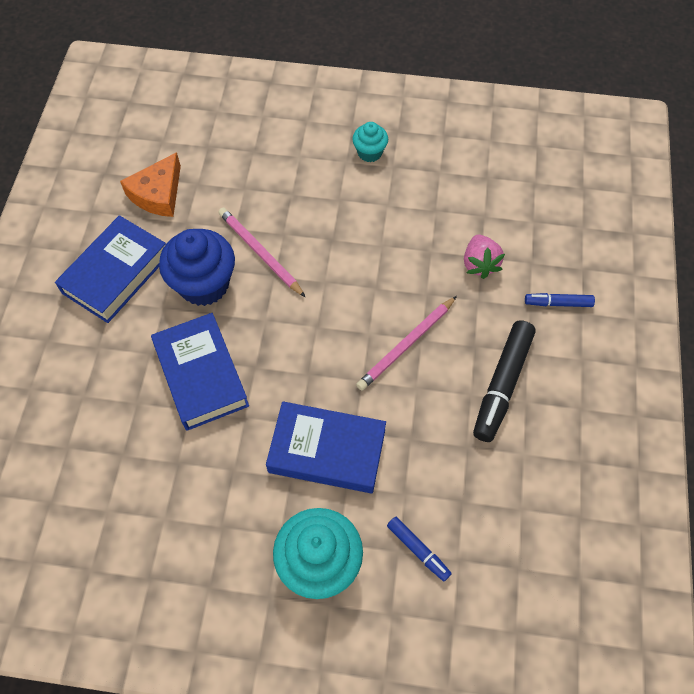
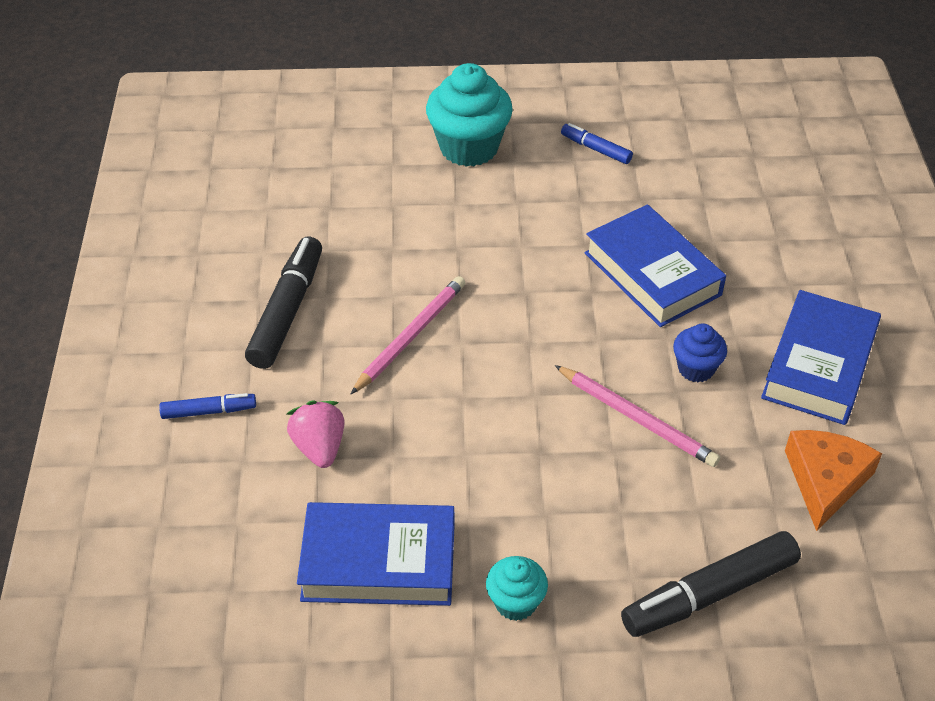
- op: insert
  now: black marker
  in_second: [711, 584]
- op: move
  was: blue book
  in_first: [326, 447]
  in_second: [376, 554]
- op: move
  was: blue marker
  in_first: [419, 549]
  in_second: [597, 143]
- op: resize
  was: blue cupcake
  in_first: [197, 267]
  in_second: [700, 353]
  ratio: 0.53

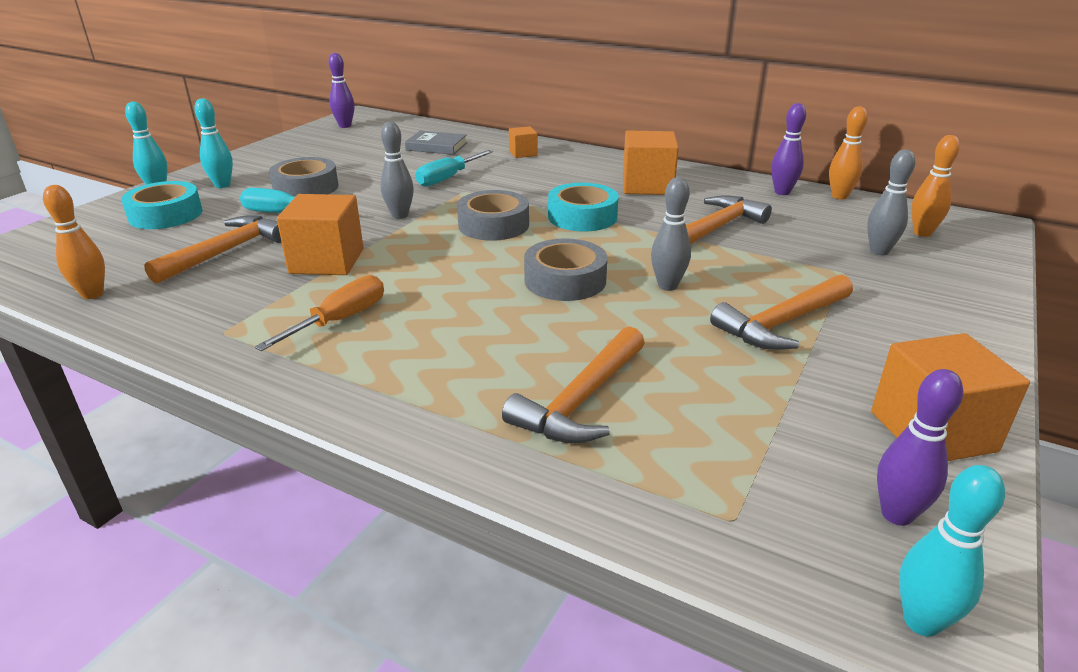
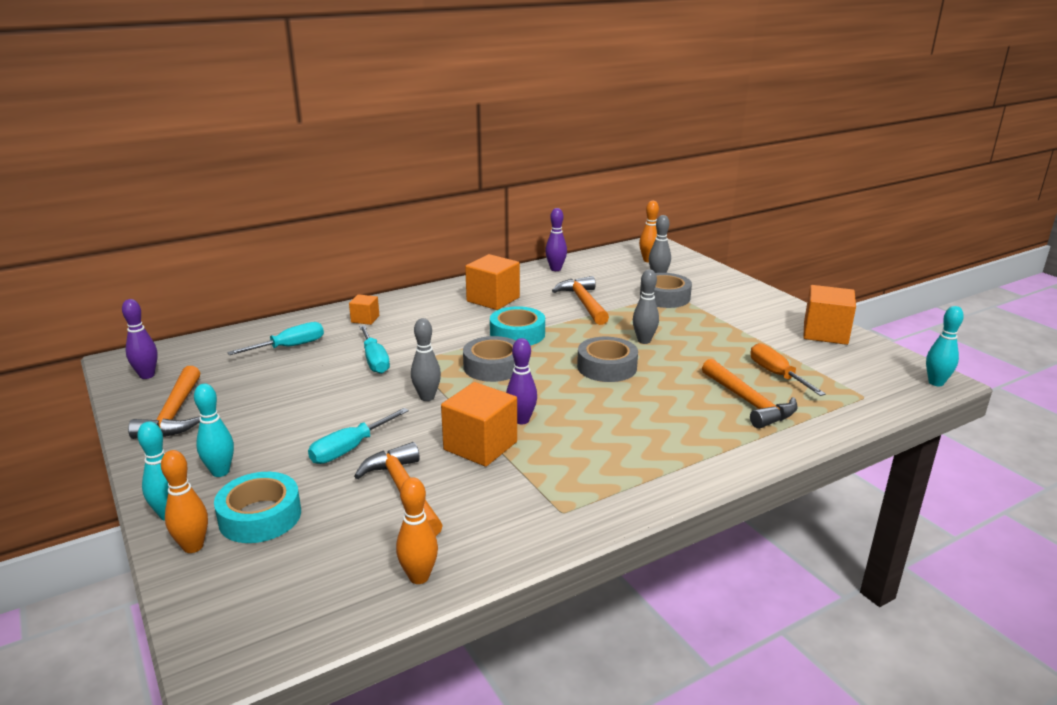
- op: move
  was: orange screwdriver
  in_first: [319, 313]
  in_second: [788, 369]
- op: move
  was: grey tape
  in_first: [303, 177]
  in_second: [666, 290]
- op: move
  was: orange hammer
  in_first: [781, 312]
  in_second: [164, 402]
- op: move
  was: orange bowling pin
  in_first: [848, 153]
  in_second: [184, 501]
- op: move
  was: purple bowling pin
  in_first: [920, 447]
  in_second: [521, 381]
- op: replace
  was: grey book
  now: turquoise screwdriver
  in_first: [436, 143]
  in_second: [275, 338]

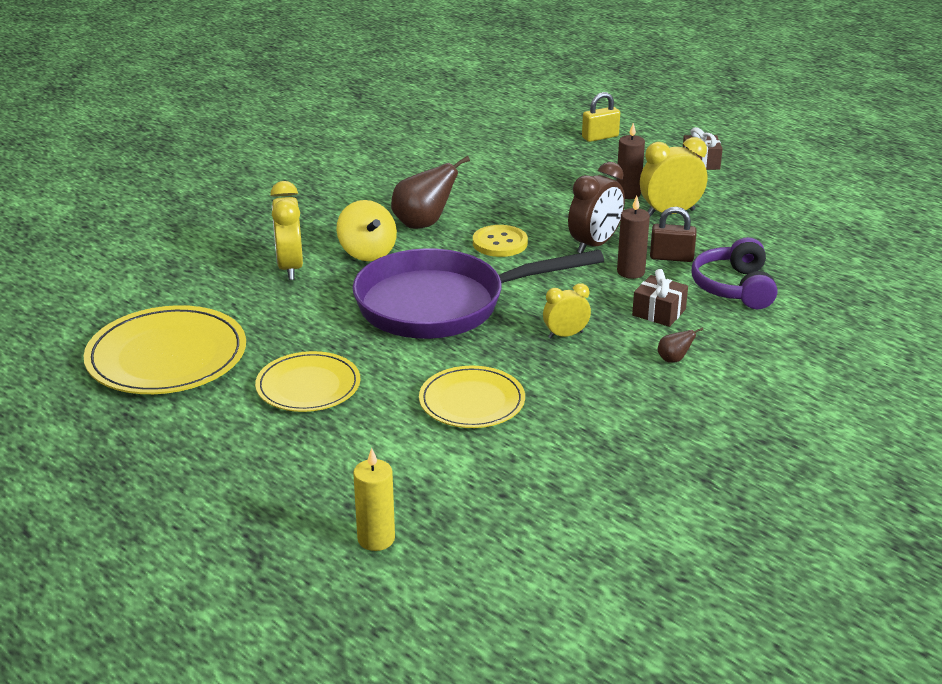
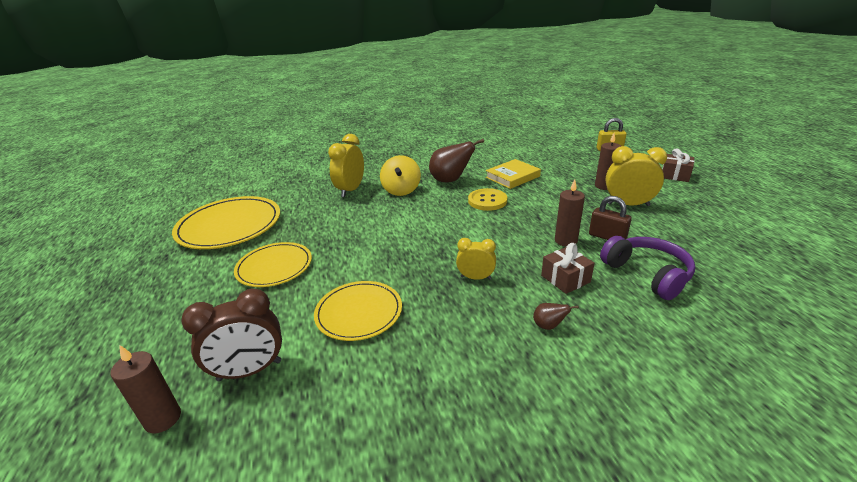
- op: delete
  was: purple pan
  in_first: [478, 293]
- op: insert
  now: yellow book
  in_second: [513, 174]
- op: move
  was: brown clock
  in_first: [596, 207]
  in_second: [231, 335]
- op: recolor
  was: yellow candle
  now: brown candle
  in_first: [374, 499]
  in_second: [145, 389]
- op: rotate
  was: purple headphones
  in_first: [734, 273]
  in_second: [647, 268]
  clockwise: 120

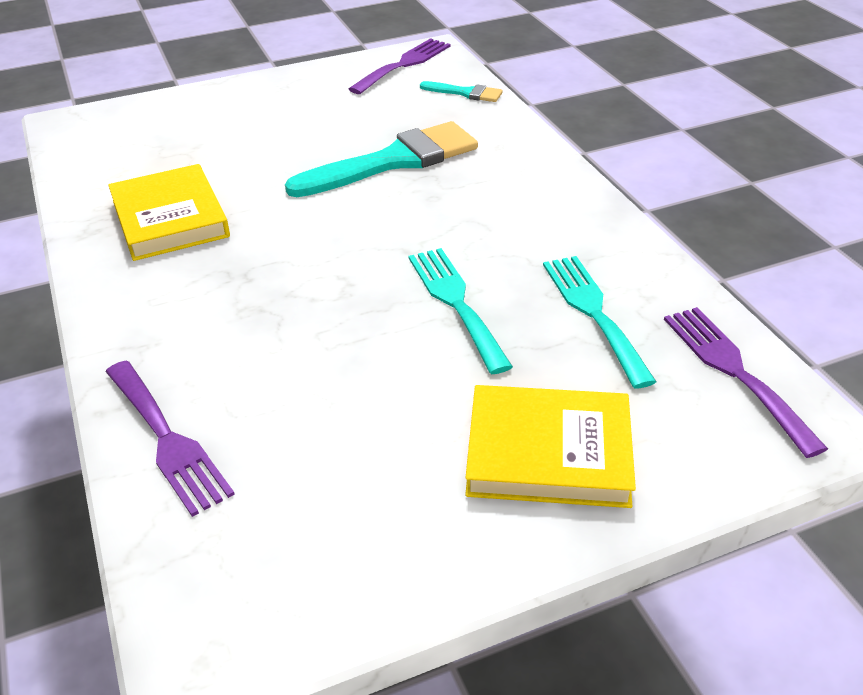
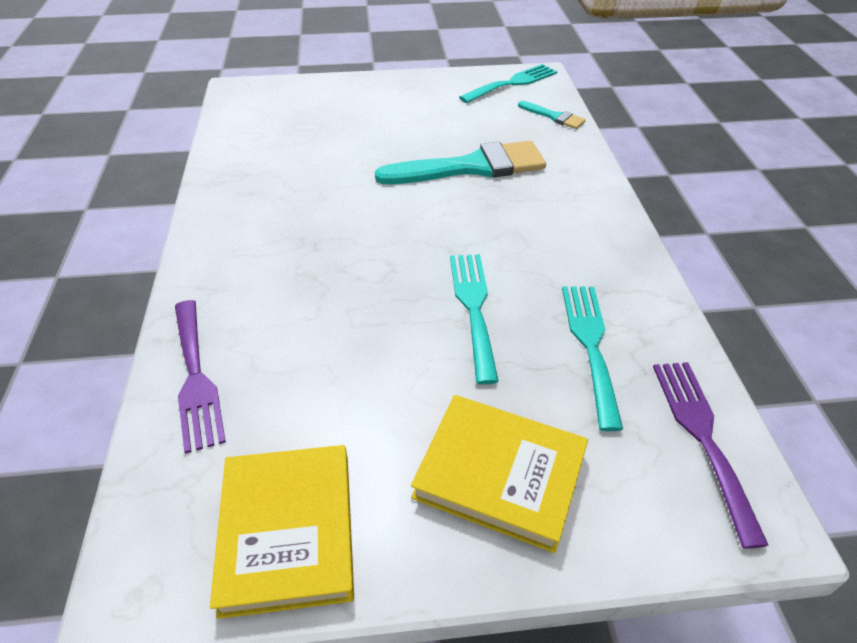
- op: move
  was: yellow book
  in_first: [169, 212]
  in_second: [282, 532]
- op: recolor
  was: purple fork
  now: turquoise fork
  in_first: [400, 66]
  in_second: [508, 83]

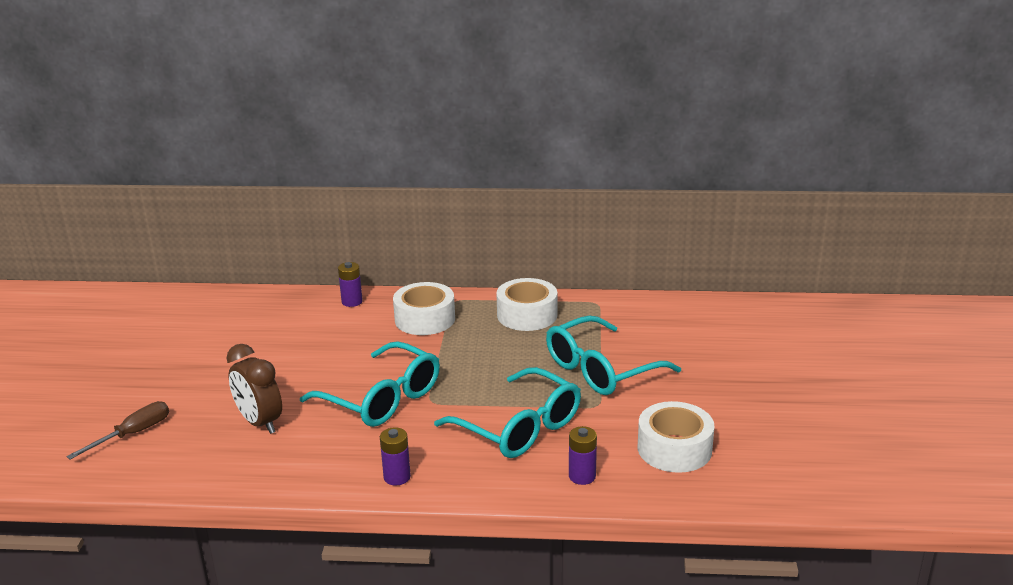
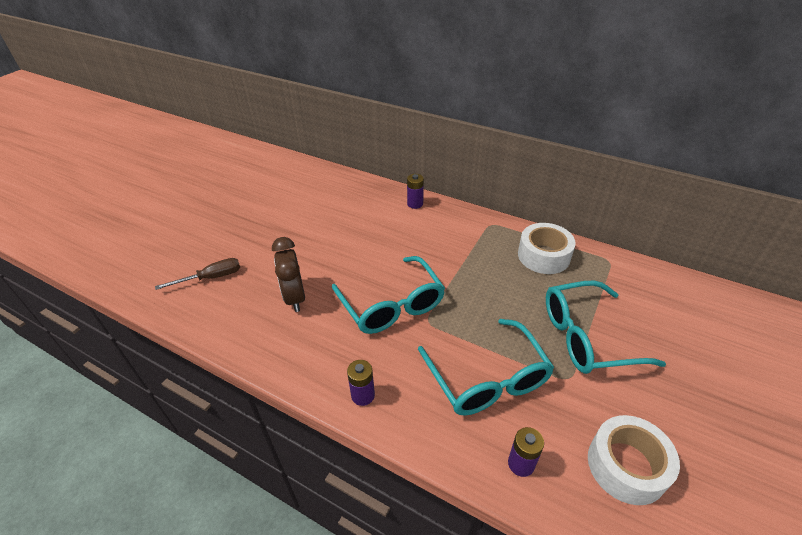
- op: delete
  was: white tape
  in_first: [424, 308]

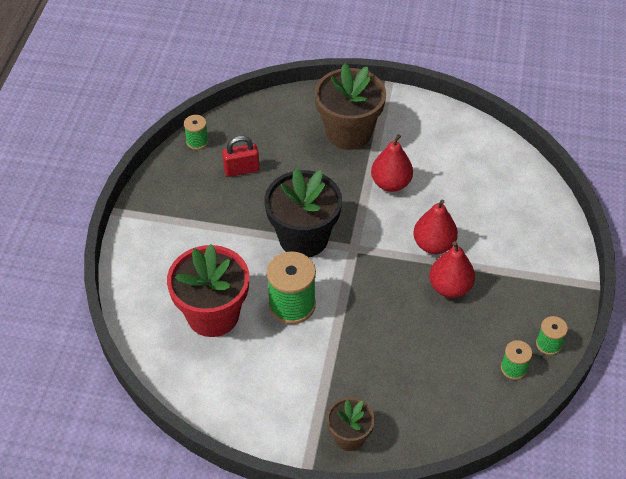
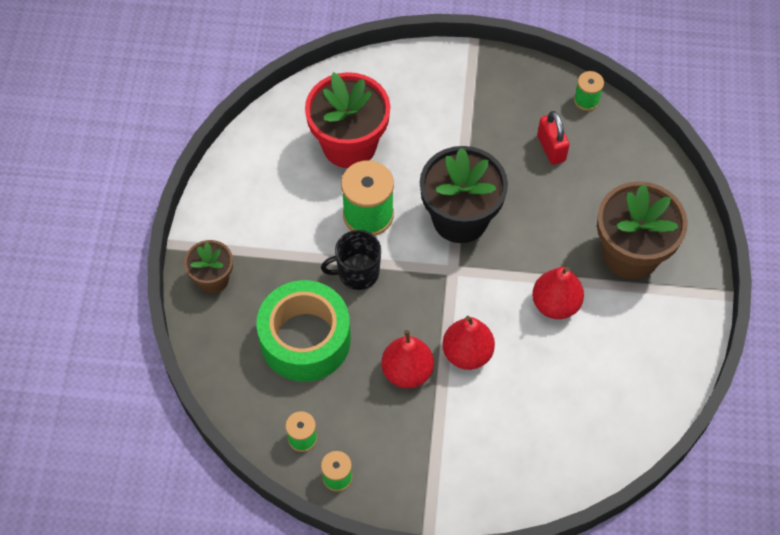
- op: insert
  now: green tape
  in_second: [303, 331]
- op: insert
  now: black mug
  in_second: [351, 260]

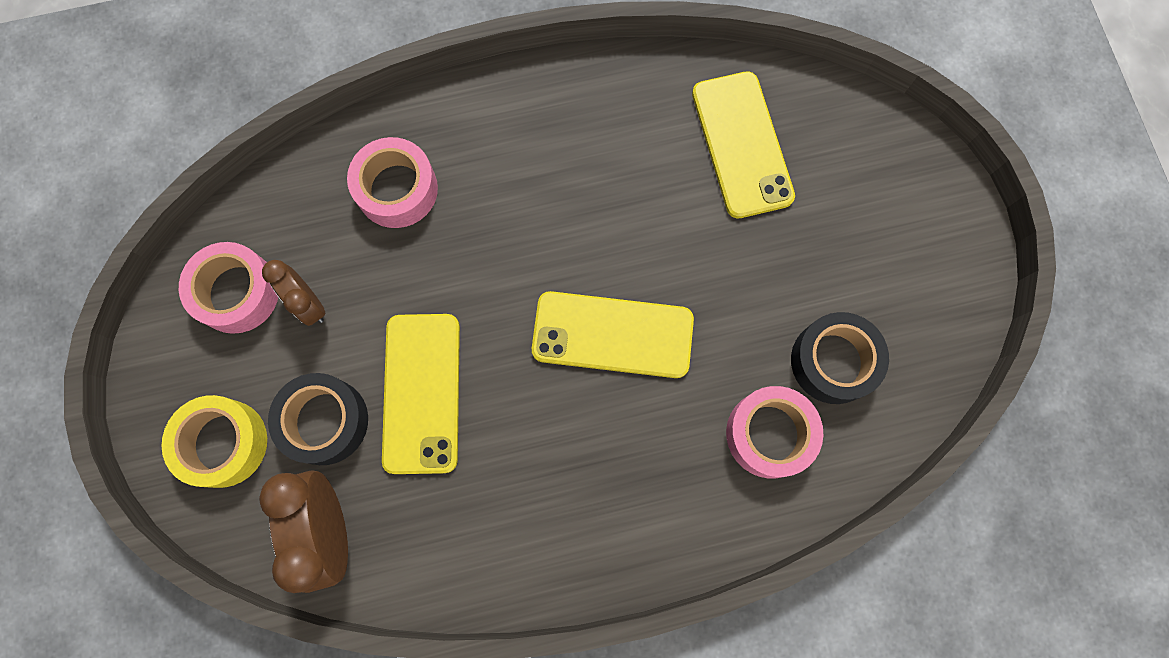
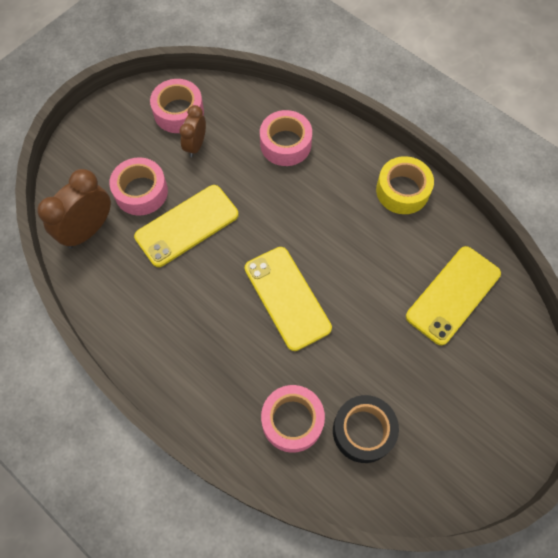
- op: move
  was: yellow tape
  in_first: [214, 441]
  in_second: [405, 185]
- op: recolor
  was: black tape
  now: pink tape
  in_first: [318, 419]
  in_second: [138, 186]

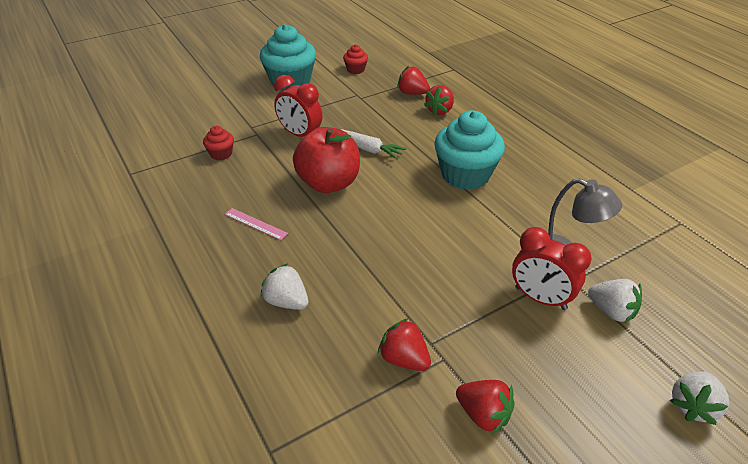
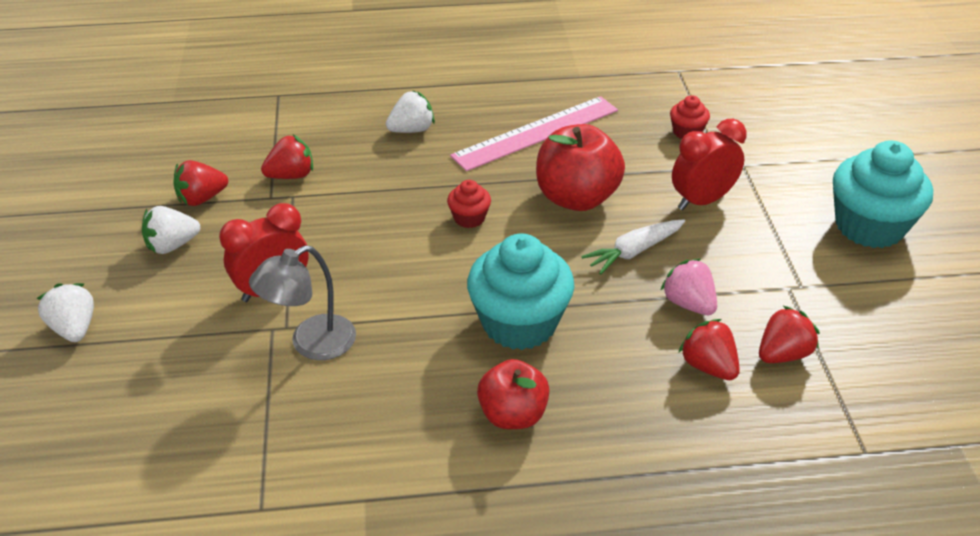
- op: insert
  now: red apple
  in_second: [513, 394]
- op: insert
  now: pink strawberry
  in_second: [688, 287]
- op: move
  was: red cupcake
  in_first: [355, 59]
  in_second: [469, 204]
- op: move
  was: white strawberry
  in_first: [615, 301]
  in_second: [171, 230]
- op: resize
  was: pink ruler
  in_first: [256, 224]
  in_second: [534, 133]
  ratio: 2.24

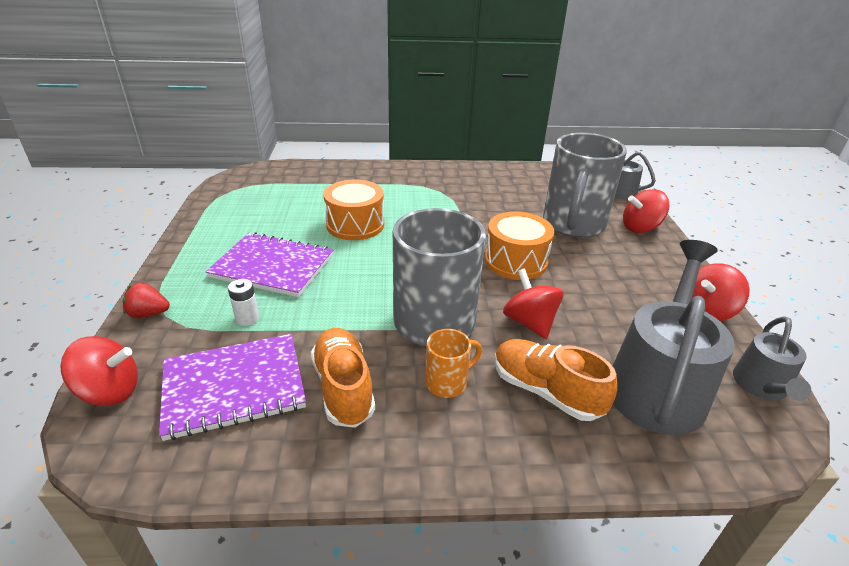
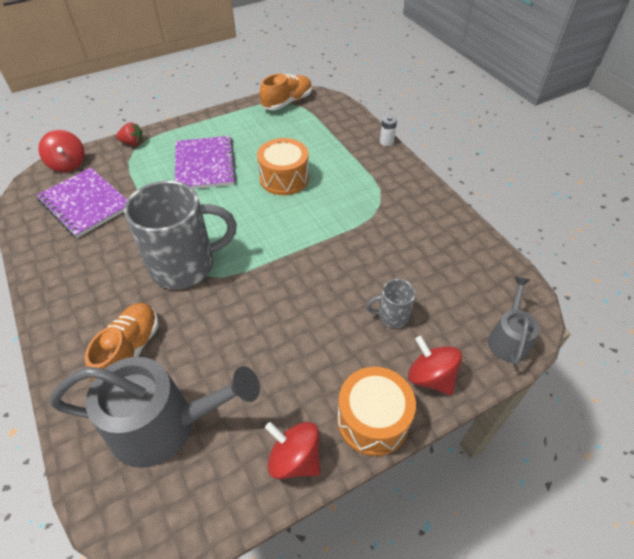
- op: delete
  was: orange mug
  in_first: [453, 363]
- op: delete
  was: red spinning top
  in_first: [533, 304]
- op: delete
  was: grey watering can
  in_first: [772, 358]
- op: move
  was: white battery
  in_first: [243, 302]
  in_second: [388, 131]
- op: move
  was: orange shoe
  in_first: [343, 378]
  in_second: [286, 92]
- op: move
  was: orange drum
  in_first: [519, 246]
  in_second: [376, 411]
- op: rotate
  was: red strawberry
  in_first: [146, 300]
  in_second: [129, 134]
  clockwise: 120
- op: resize
  was: grey mug
  in_first: [585, 185]
  in_second: [391, 303]
  ratio: 0.45

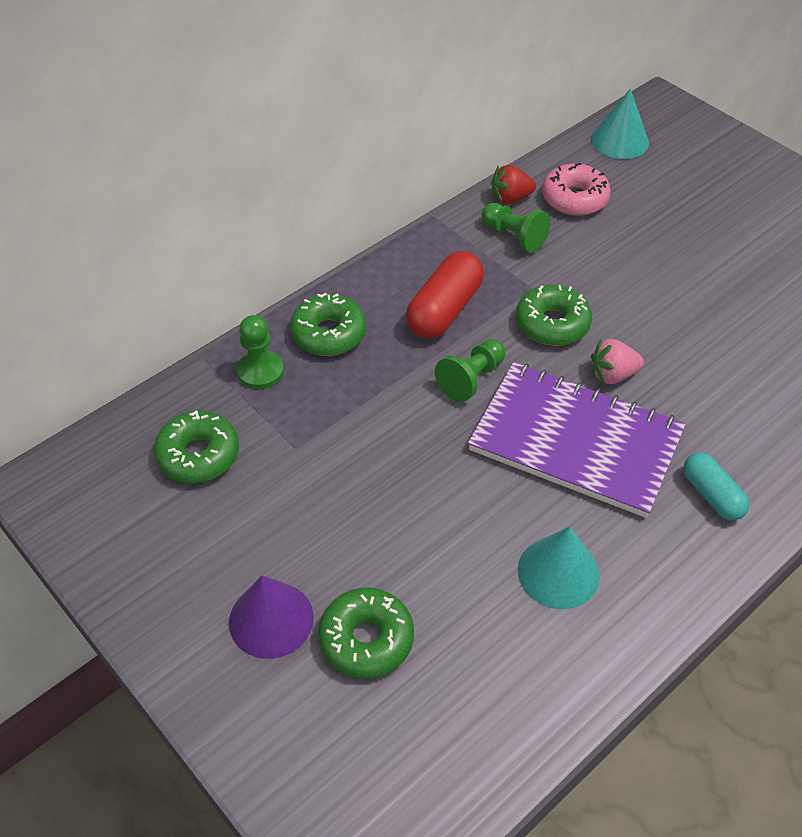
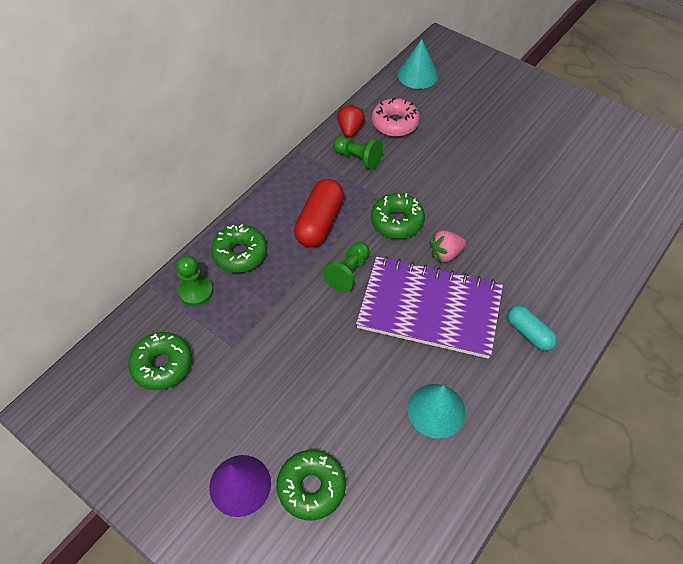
- op: rotate
  was: red strawberry
  in_first: [513, 184]
  in_second: [351, 121]
  clockwise: 120

